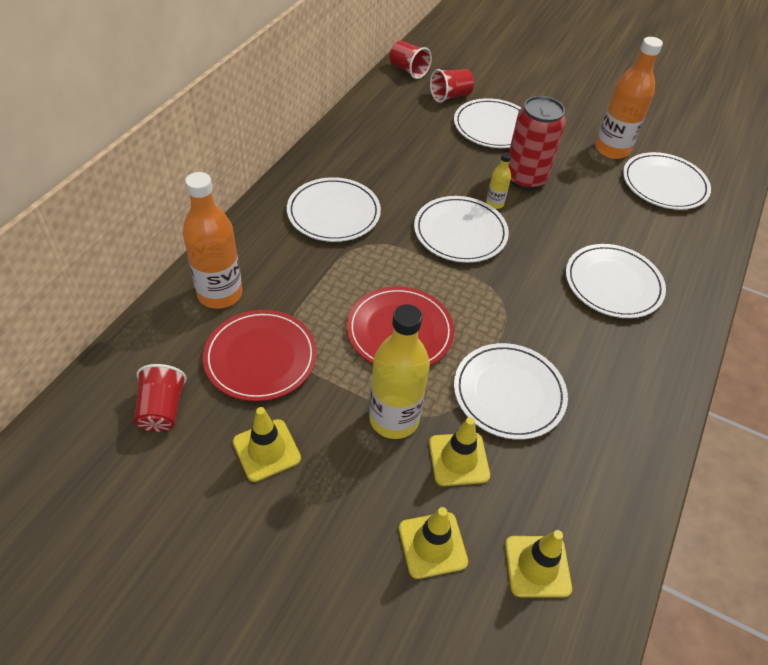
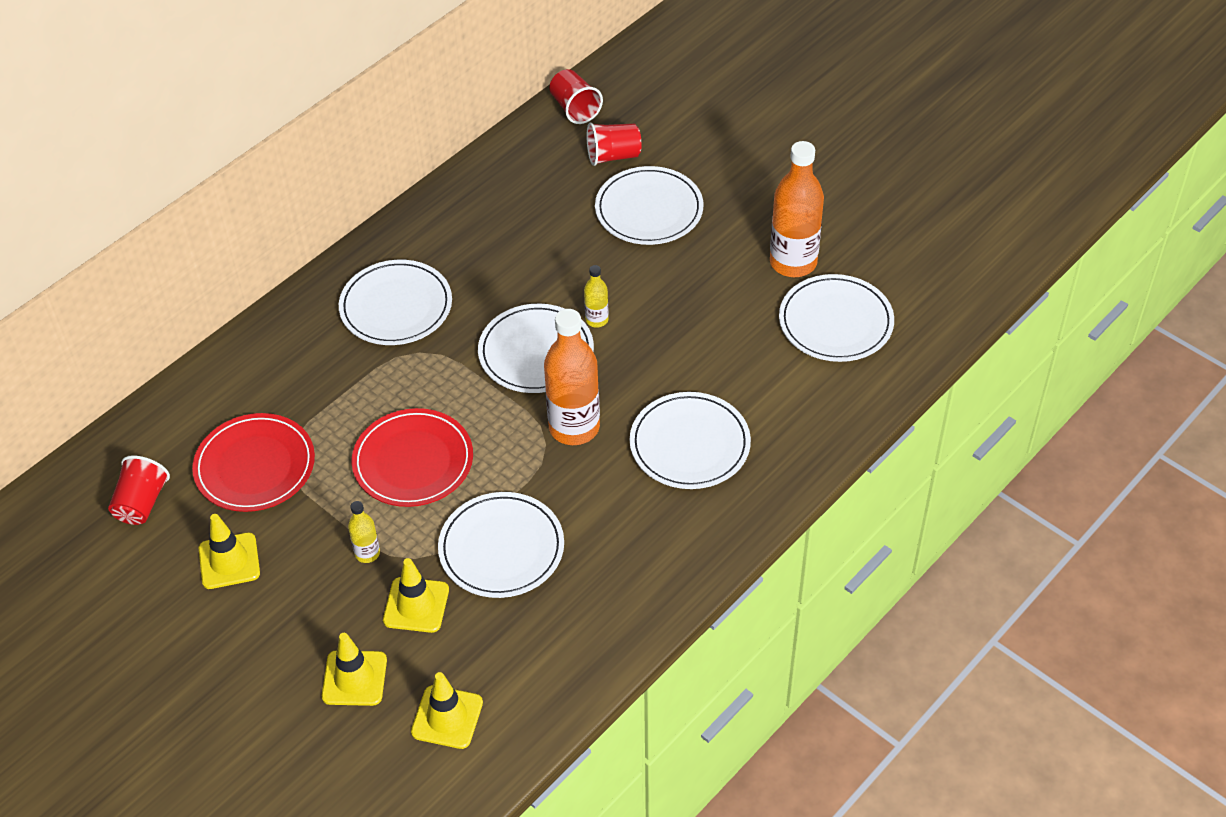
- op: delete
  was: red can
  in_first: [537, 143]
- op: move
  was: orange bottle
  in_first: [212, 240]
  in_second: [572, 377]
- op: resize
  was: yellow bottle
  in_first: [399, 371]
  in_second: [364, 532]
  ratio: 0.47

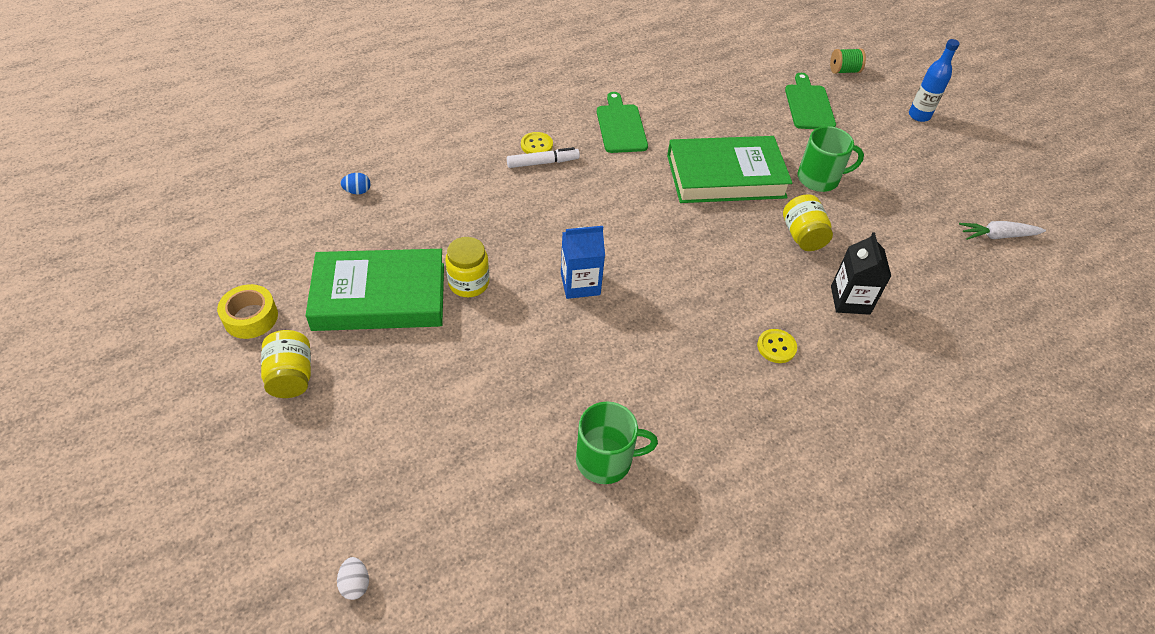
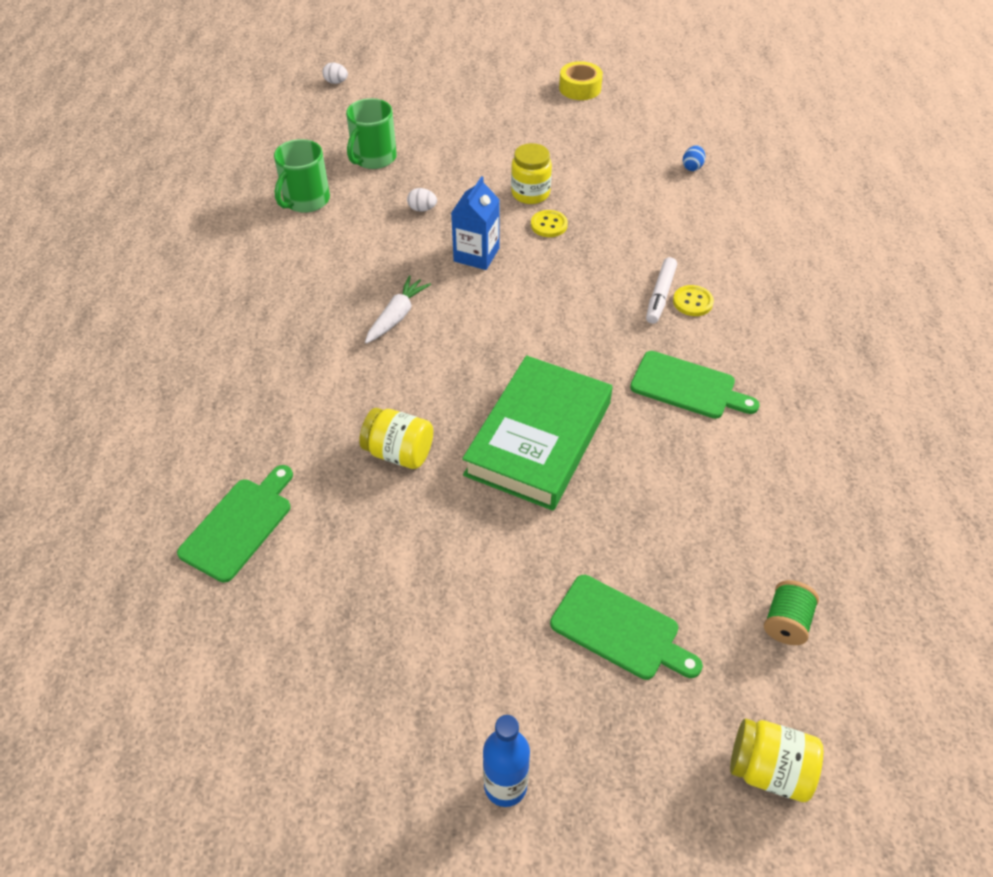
- op: delete
  was: green book
  in_first: [374, 290]
- op: delete
  was: black carton
  in_first: [861, 273]
- op: insert
  now: green cutting board
  in_second: [235, 524]
- op: insert
  now: white egg
  in_second: [422, 199]
- op: move
  was: yellow jar
  in_first: [286, 364]
  in_second: [776, 760]
- op: move
  was: yellow button
  in_first: [777, 346]
  in_second: [549, 223]
- op: move
  was: green mug
  in_first: [830, 159]
  in_second: [371, 133]
- op: move
  was: green spool
  in_first: [848, 61]
  in_second: [791, 612]
- op: move
  was: white carrot
  in_first: [1002, 230]
  in_second: [398, 310]

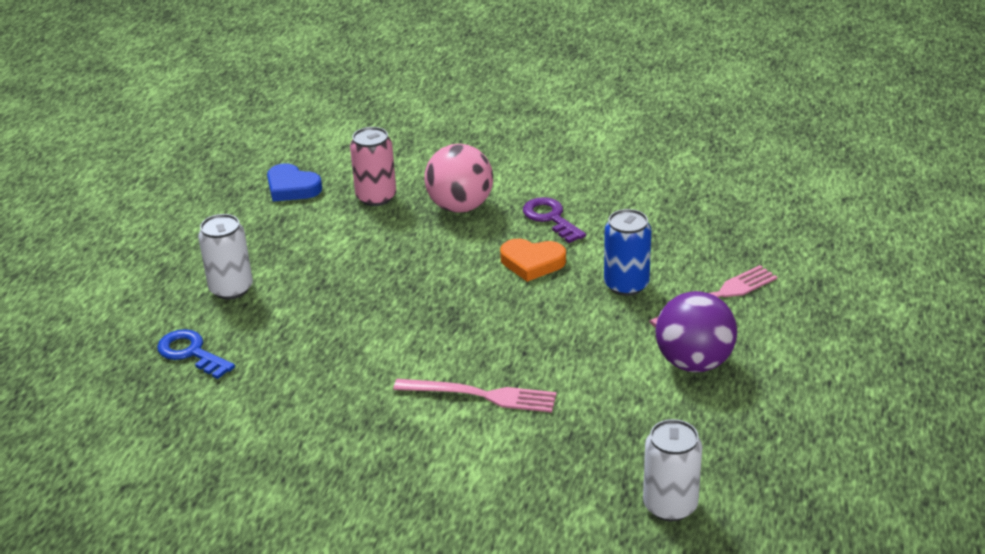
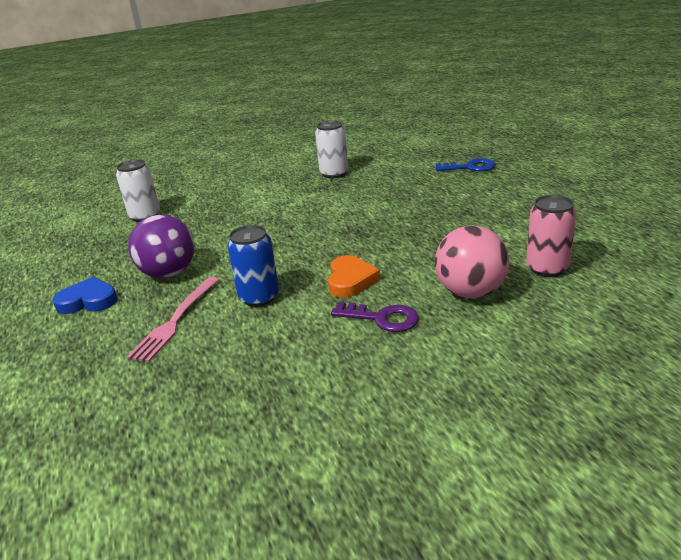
- op: delete
  was: pink fork
  in_first: [474, 395]
- op: move
  was: white can
  in_first: [225, 257]
  in_second: [331, 149]
- op: move
  was: blue heart
  in_first: [294, 182]
  in_second: [84, 295]
- op: rotate
  was: orange heart
  in_first: [533, 260]
  in_second: [354, 276]
  clockwise: 120

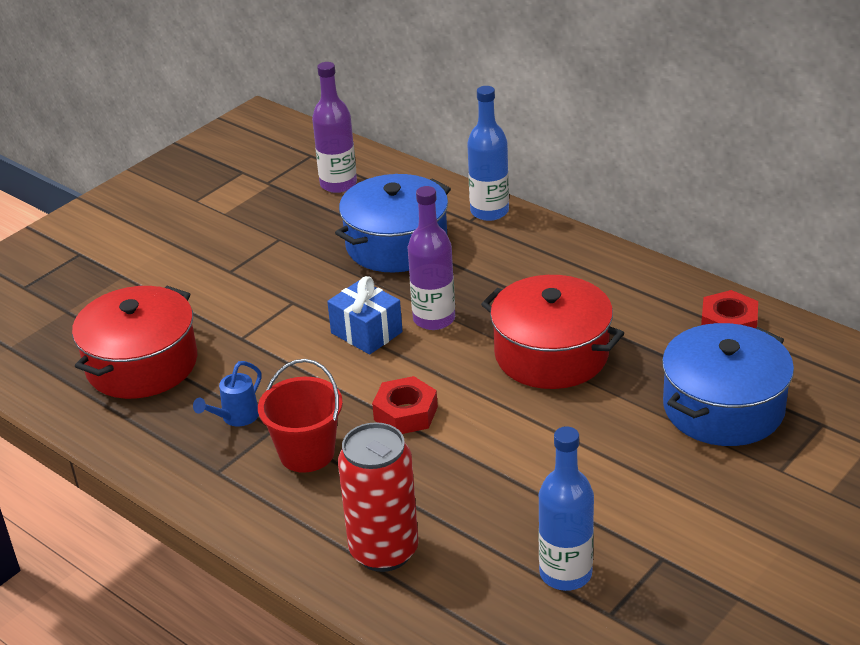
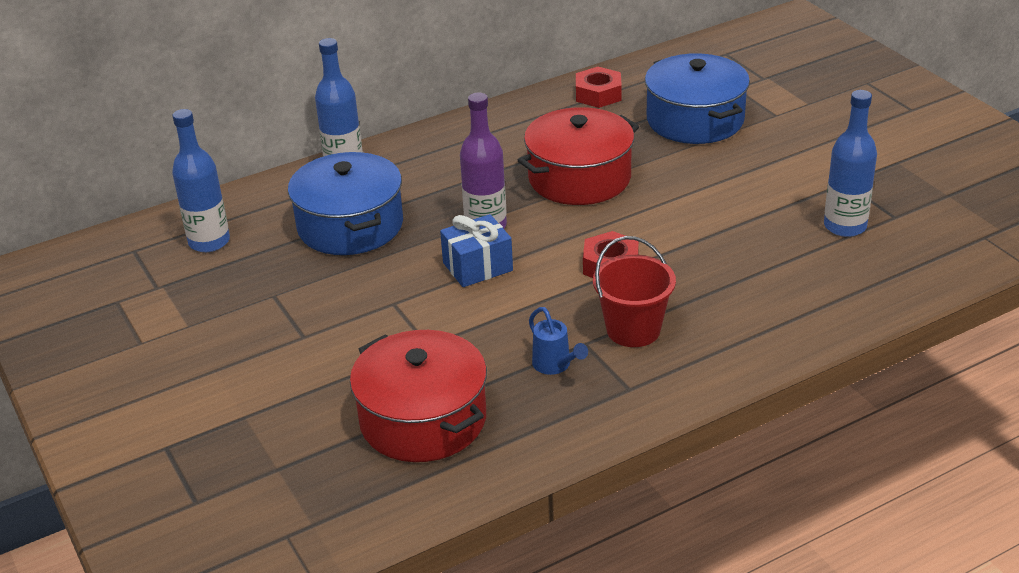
- op: delete
  was: red can
  in_first: [378, 497]
- op: recolor
  was: purple bottle
  now: blue bottle
  in_first: [334, 127]
  in_second: [201, 180]

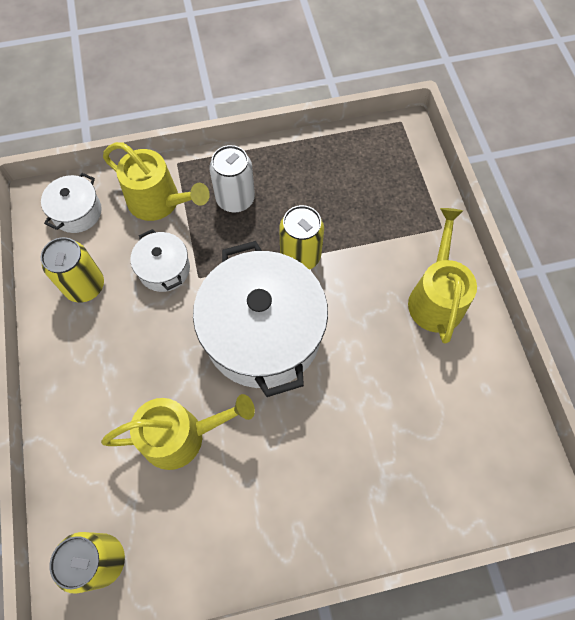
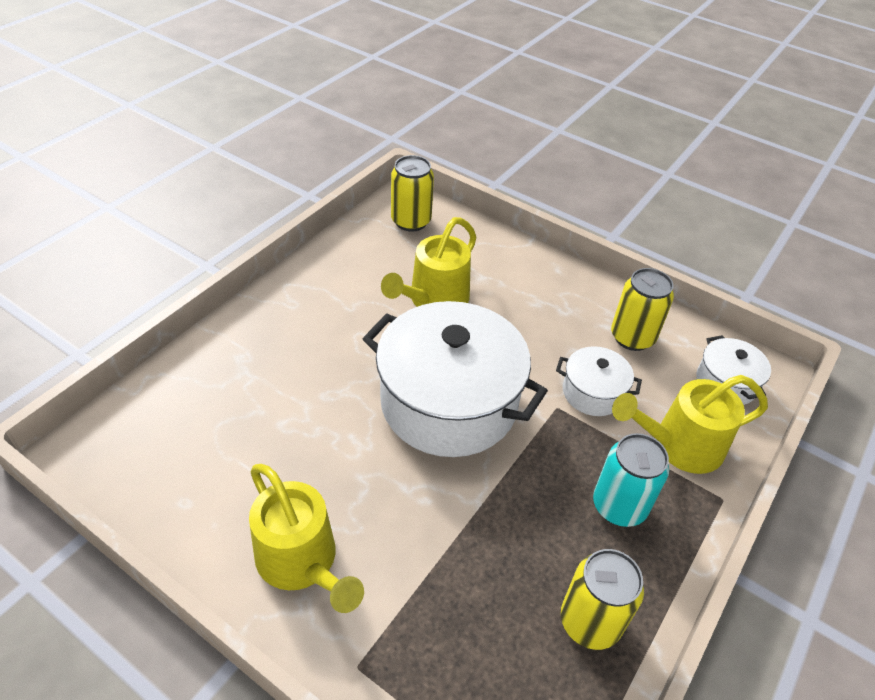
- op: move
  was: yellow can
  in_first: [301, 237]
  in_second: [602, 599]
- op: recolor
  was: white can
  now: turquoise can
  in_first: [232, 179]
  in_second: [631, 480]

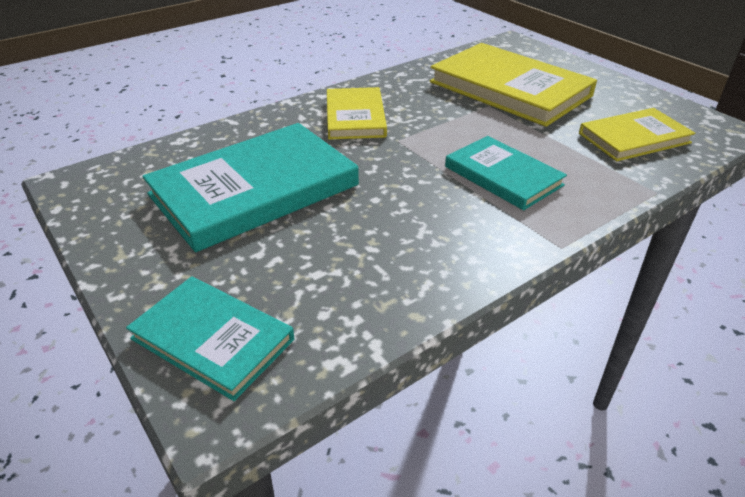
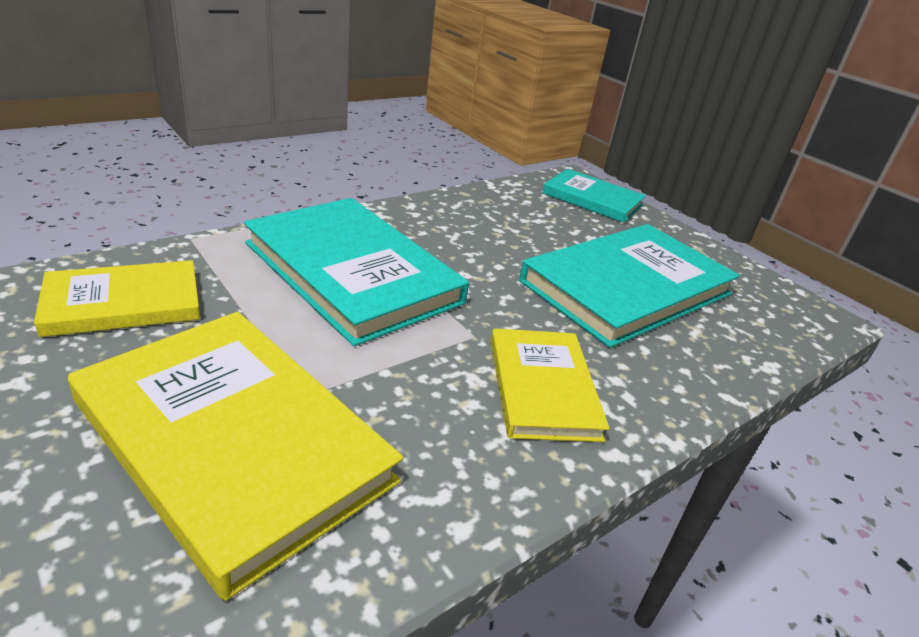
- op: resize
  was: turquoise book
  in_first: [506, 173]
  in_second: [356, 272]
  ratio: 1.71

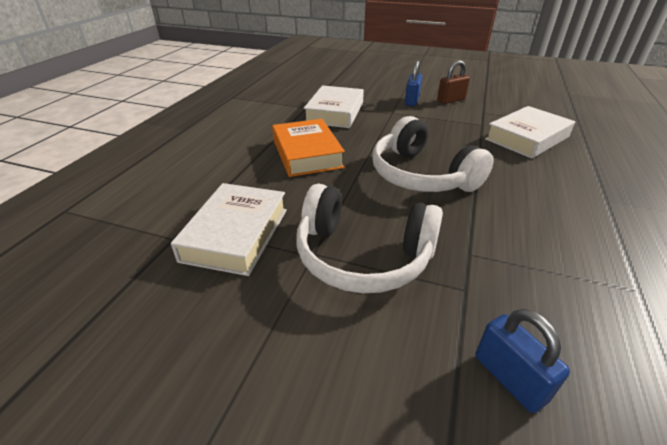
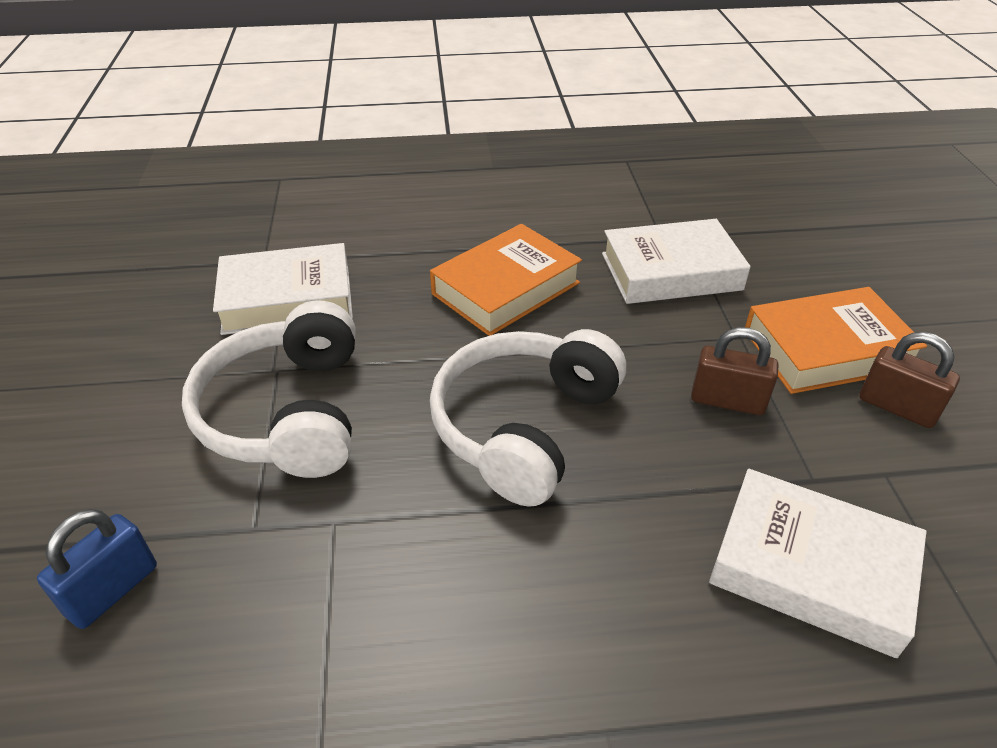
- op: insert
  now: brown padlock
  in_second: [734, 371]
- op: replace
  was: blue padlock
  now: orange book
  in_first: [413, 83]
  in_second: [836, 340]

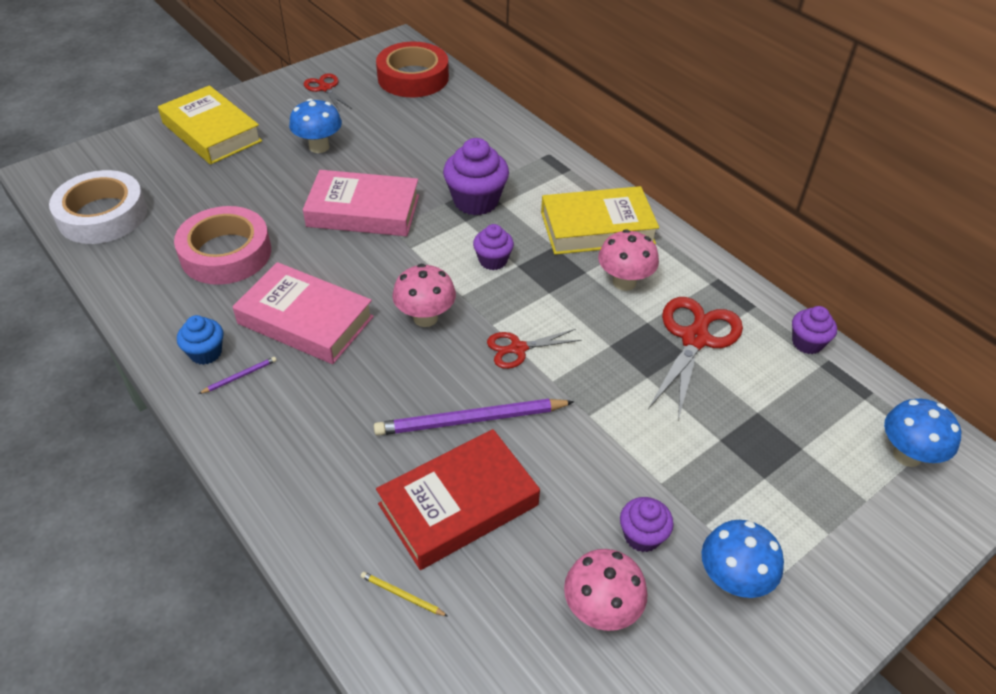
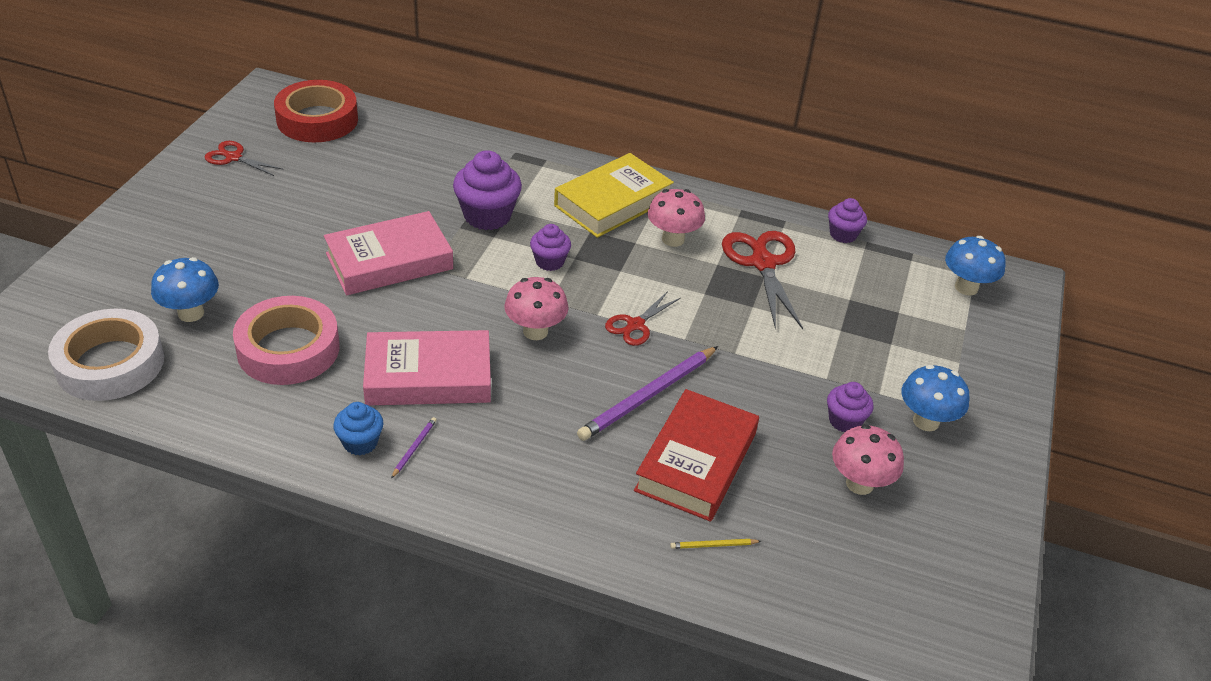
- op: delete
  was: yellow book
  in_first: [210, 125]
- op: move
  was: blue mushroom
  in_first: [315, 126]
  in_second: [185, 289]

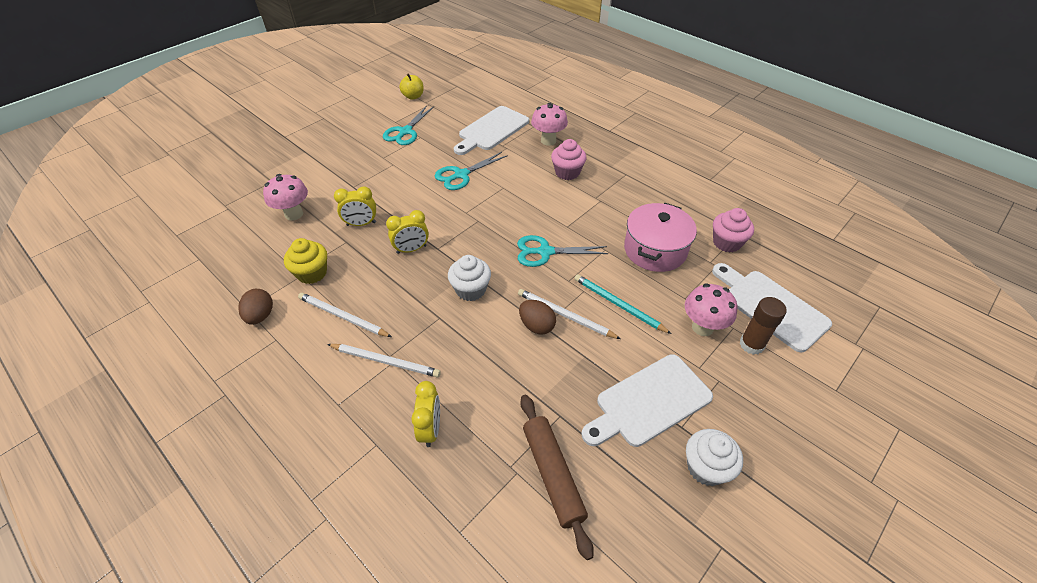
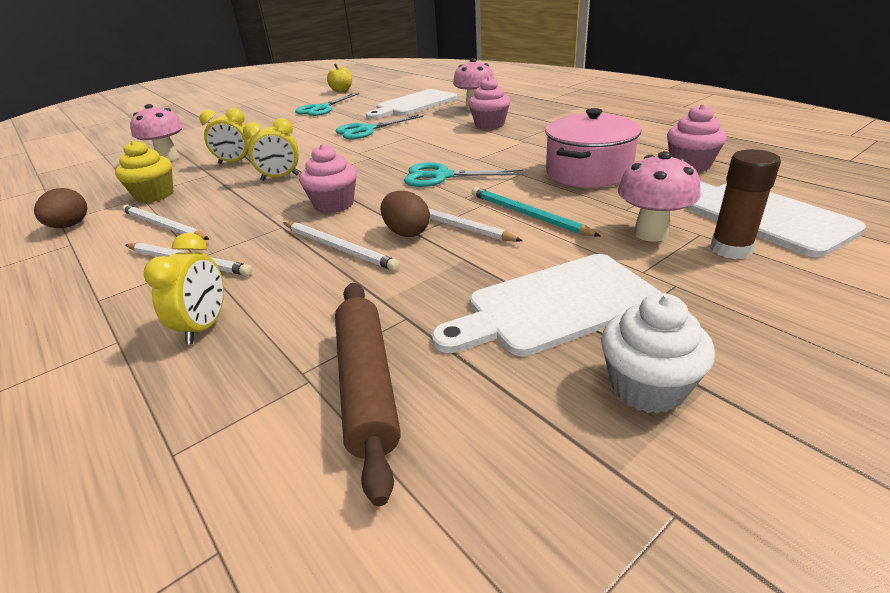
- op: insert
  now: white pencil
  in_second: [341, 246]
- op: recolor
  was: white cupcake
  now: pink cupcake
  in_first: [469, 278]
  in_second: [328, 179]

